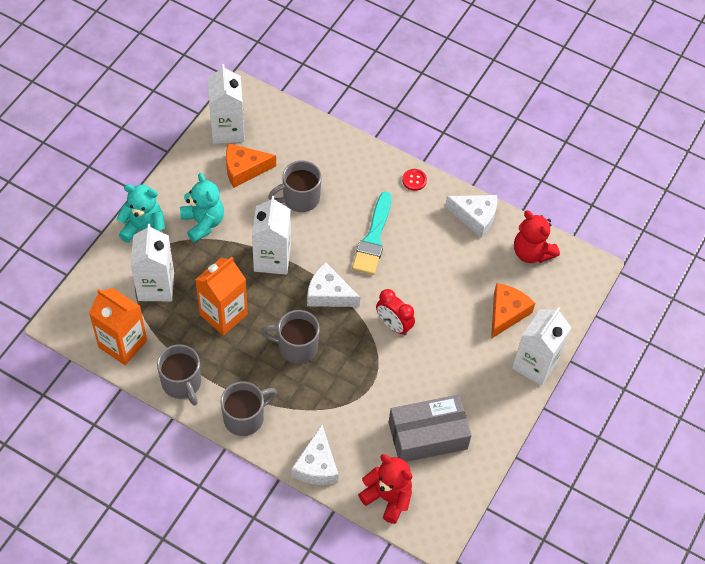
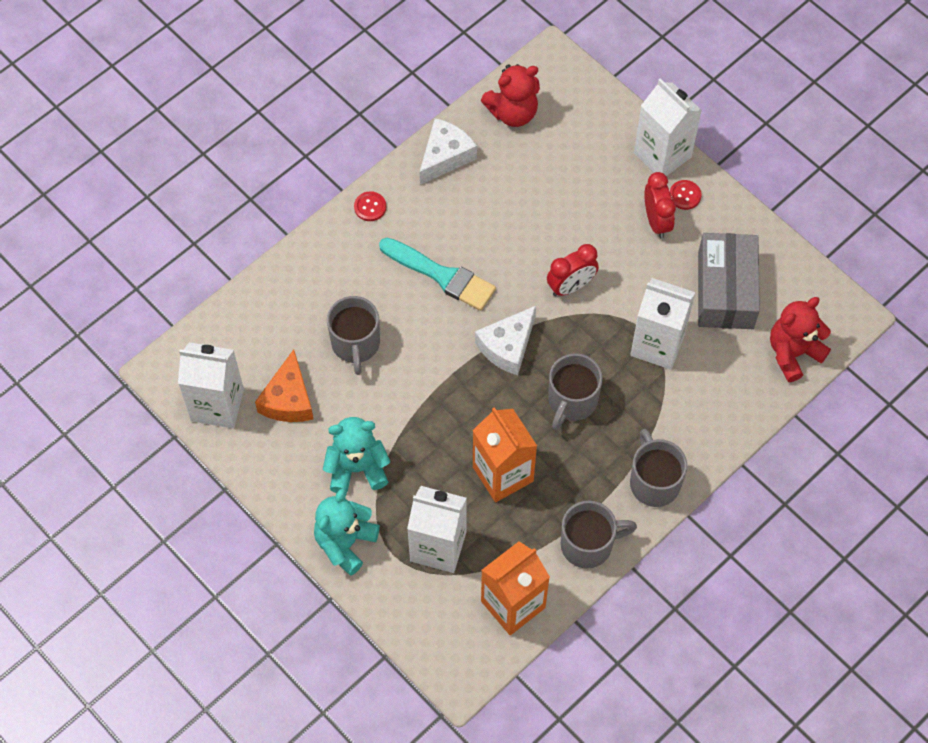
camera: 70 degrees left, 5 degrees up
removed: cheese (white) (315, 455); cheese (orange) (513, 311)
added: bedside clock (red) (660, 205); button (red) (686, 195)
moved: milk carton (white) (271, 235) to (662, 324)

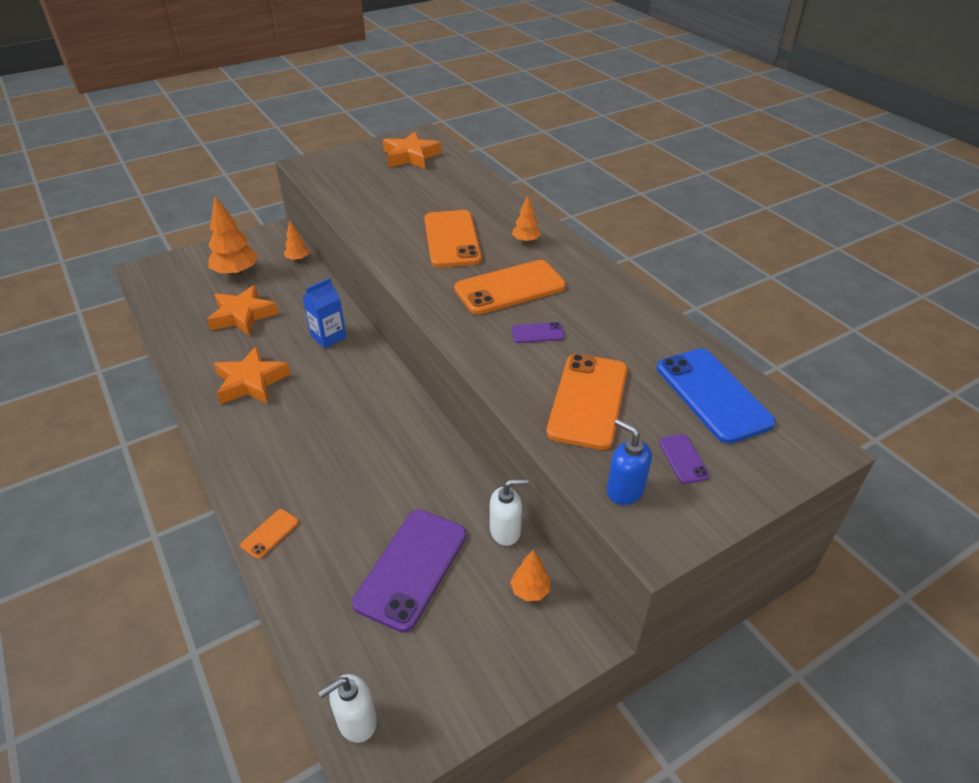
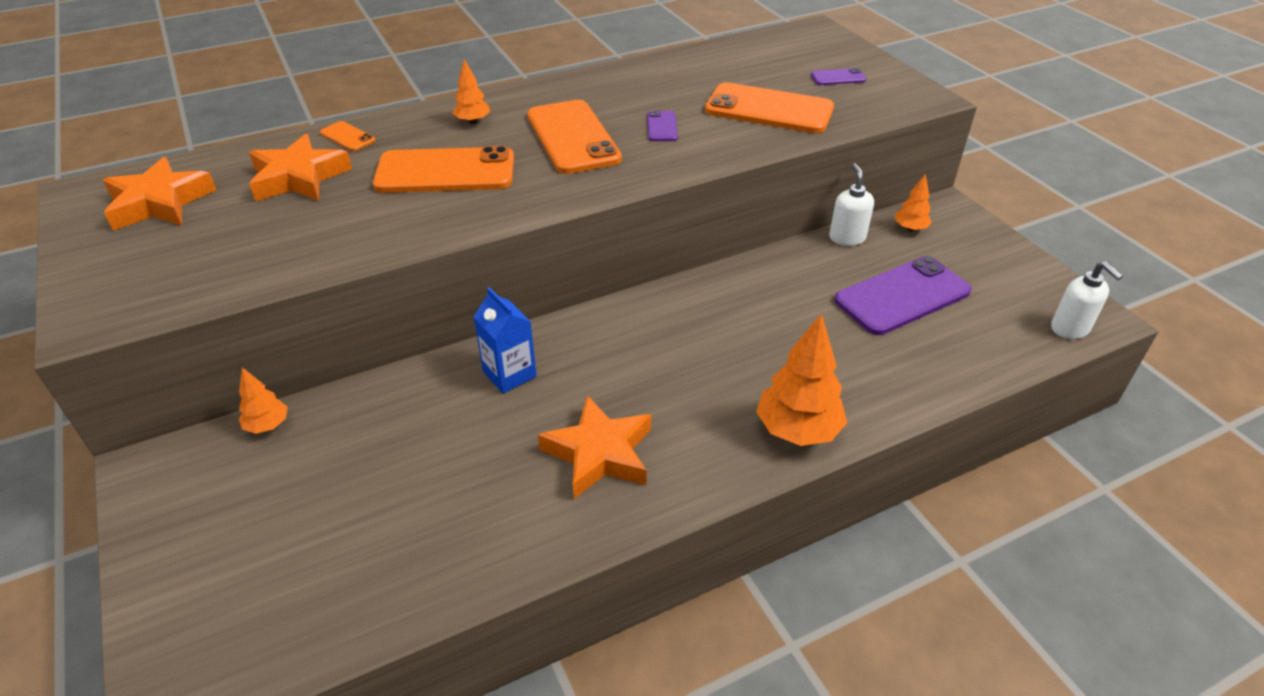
camera: 85 degrees left, 0 degrees up
removed: pump bottle (royal blue) (629, 462); phone (royal blue) (716, 396)
moved: star shape (orange) (243, 310) to (300, 167); toy tree (orange) (233, 236) to (801, 379); phone (orange) (269, 534) to (348, 136)
turned: phone (violet) (409, 571) = (903, 295) 60 degrees counterclockwise

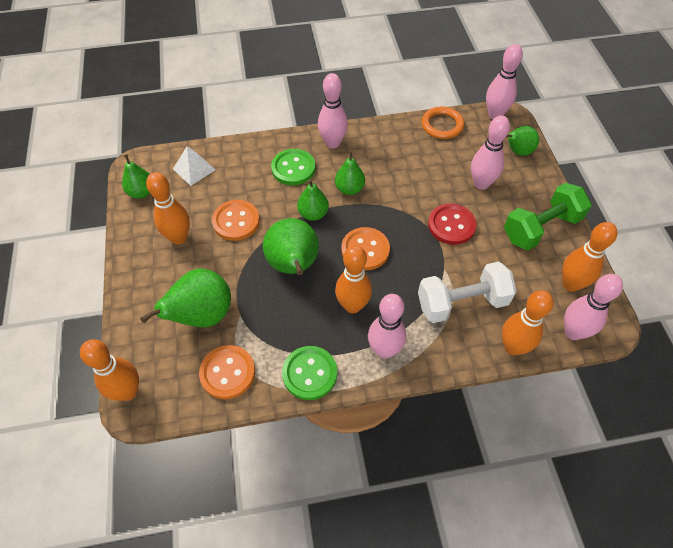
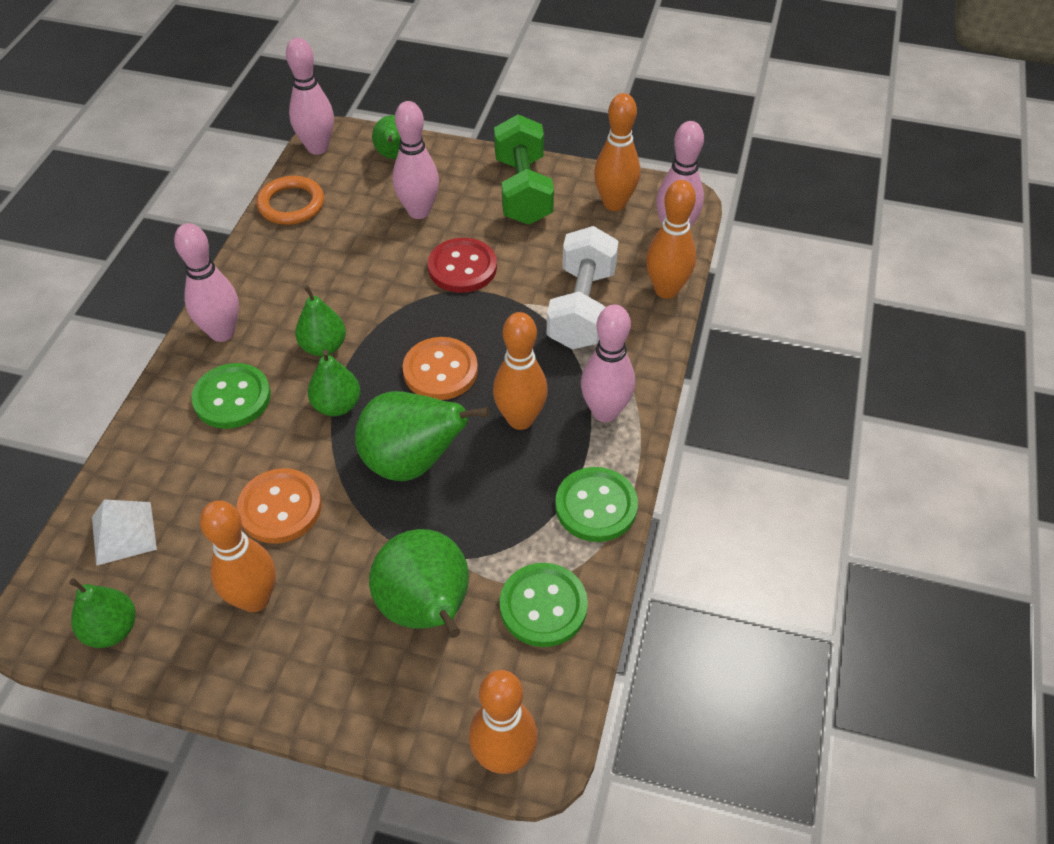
camera: 65 degrees left, 5 degrees down
recoloured: button (orange) (227, 372) to button (leaf-green) (544, 605)

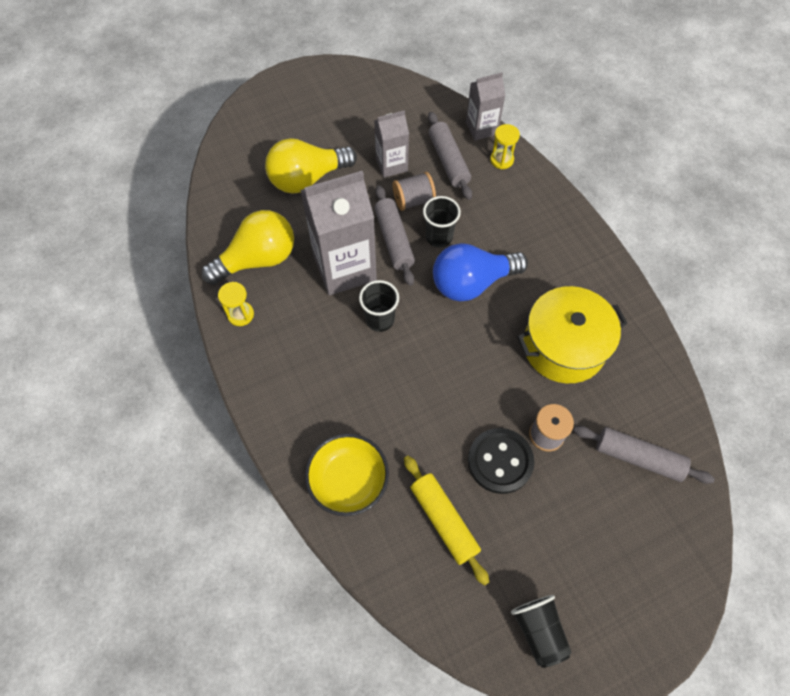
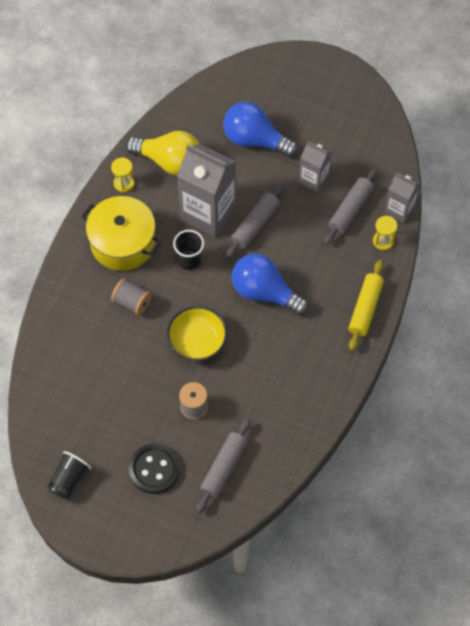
camera: 50 degrees right, 0 degrees up
removed: cup (jet-black) (442, 221)
moved: bowl (golden) (347, 475) to (197, 333); spool (gray) (414, 191) to (131, 297); dough roller (golden) (446, 521) to (366, 305); button (jet-black) (501, 461) to (154, 468); stockpot (golden) (572, 334) to (121, 233)
recoloured: lightbulb (golden) (311, 166) to lightbulb (royal blue) (260, 129)
turned: dough roller (gray) (644, 455) = (223, 465) 45 degrees clockwise

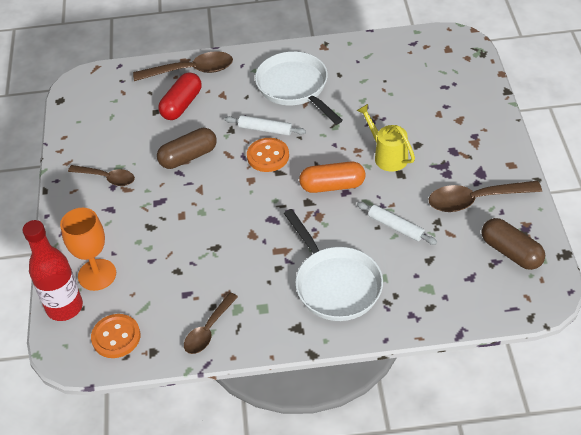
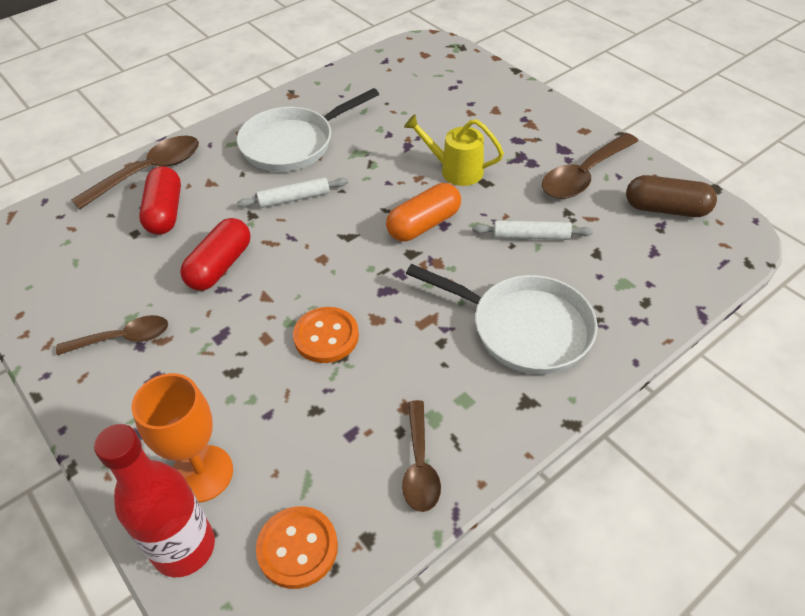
camera: 35 degrees left, 0 degrees up
moved: button (orange) (268, 155) to (326, 335)
recoloured: capsule (brown) (187, 148) to capsule (red) (215, 254)
turned: skillet (white) (299, 88) = (308, 130) 60 degrees counterclockwise

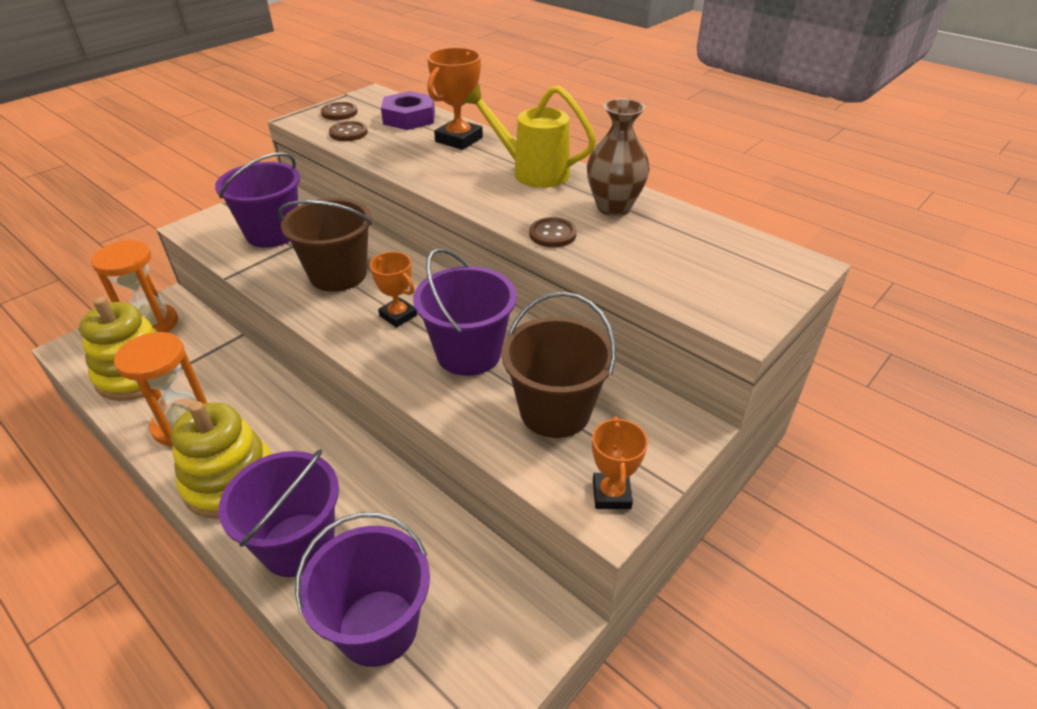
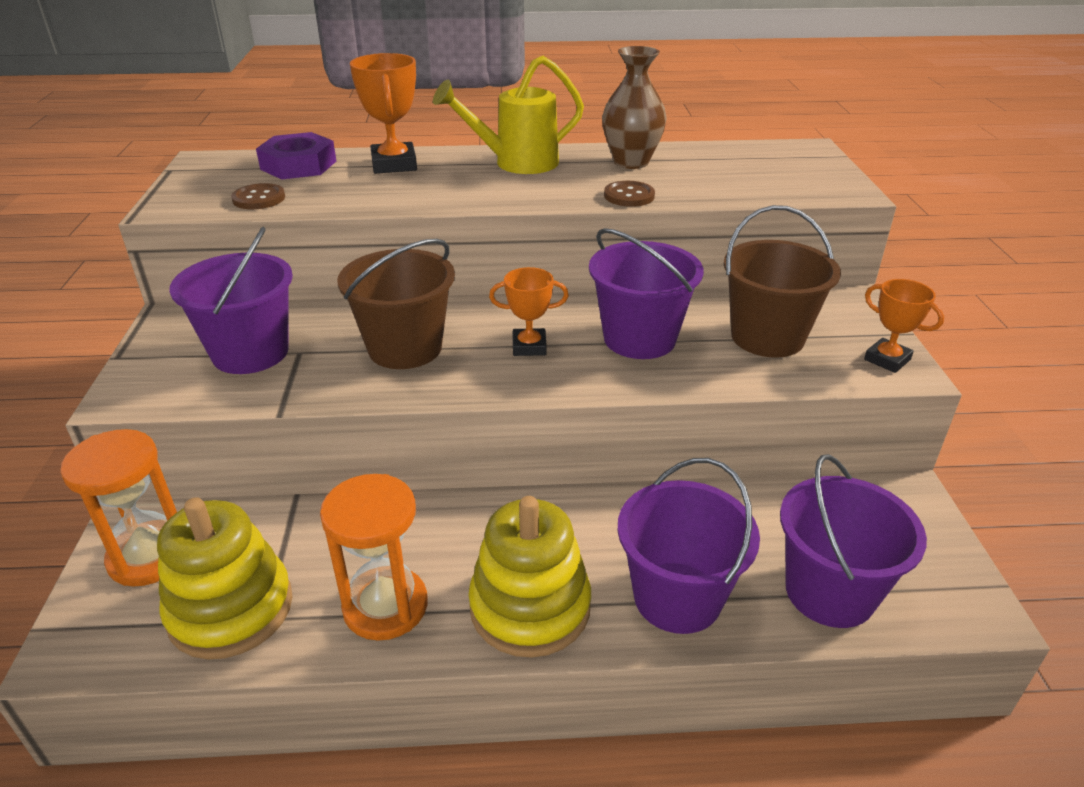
camera: 45 degrees left, 5 degrees down
removed: button (brown) (339, 111)

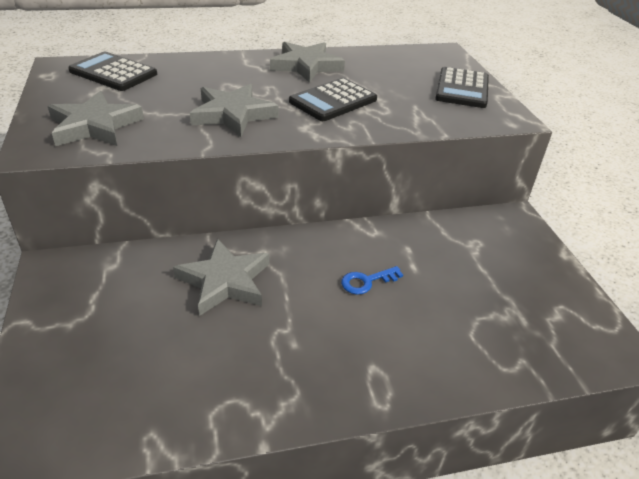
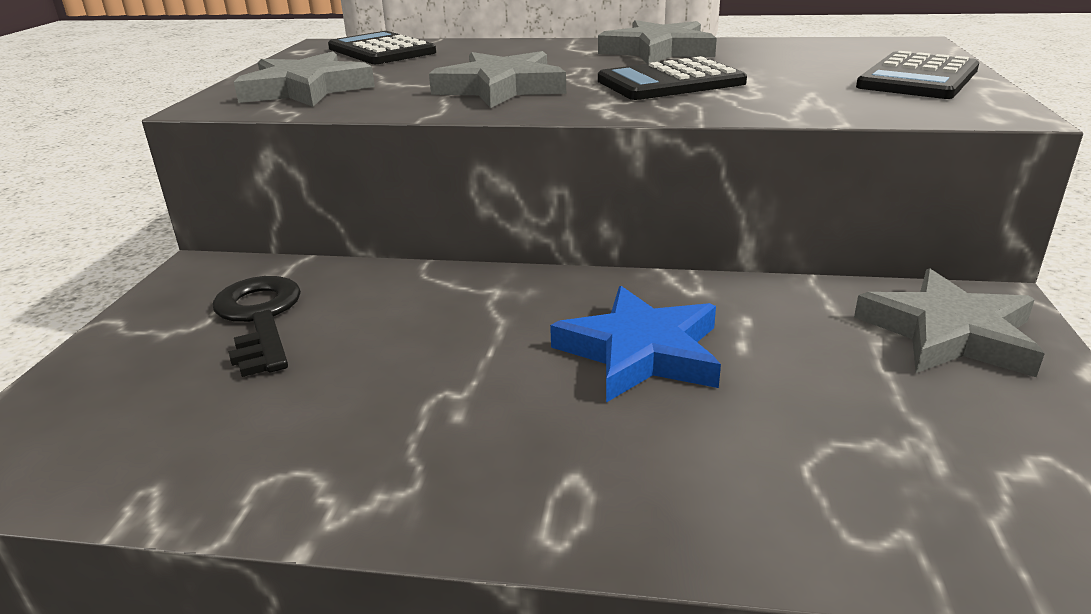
camera: 25 degrees right, 10 degrees down
added: key (jet-black) (256, 326)
moved: star shape (gray) (221, 277) to (949, 322)
replaced: key (royal blue) (372, 280) to star shape (royal blue) (635, 344)

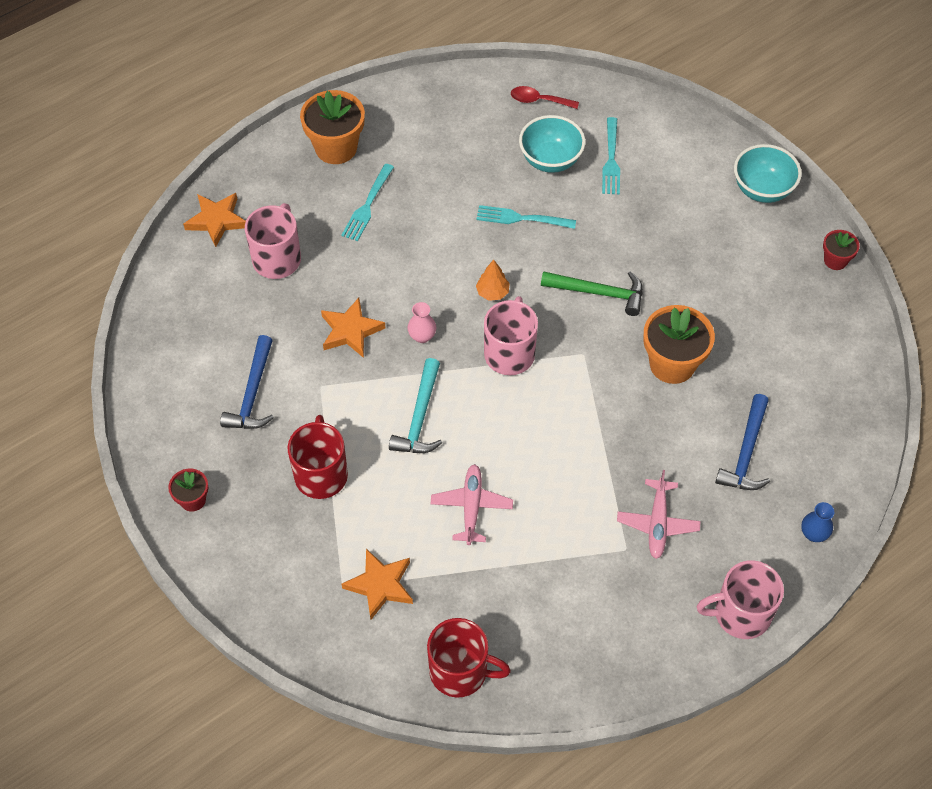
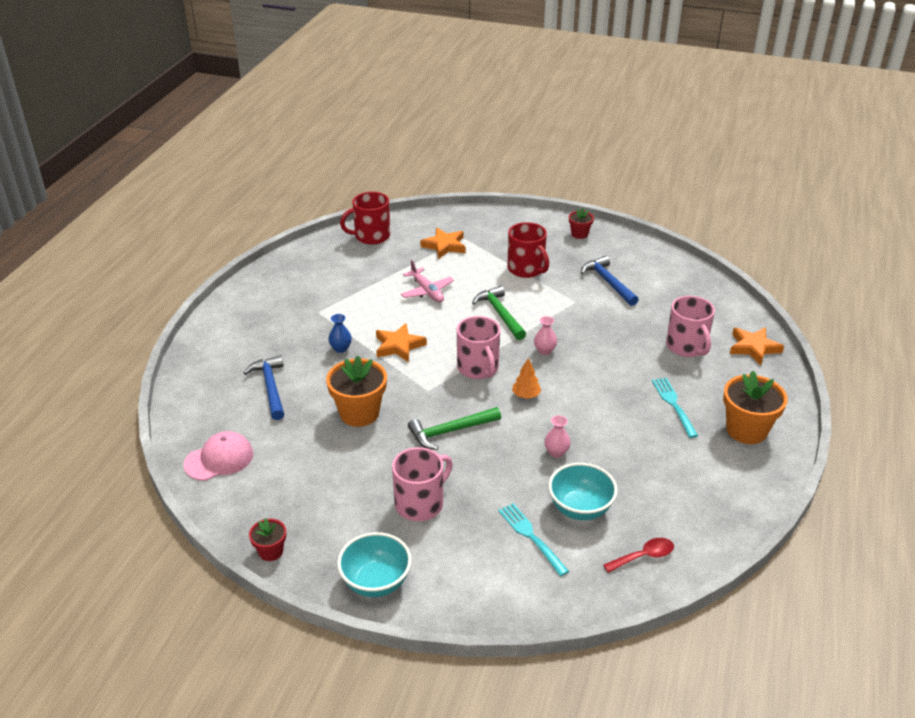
camera: 145 degrees right, 20 degrees down
removed: plane (pink) (659, 514)
added: baseball cap (pink) (218, 456)
moved: star shape (orange) (353, 328) to (401, 342); mug (pink) (740, 599) to (422, 484); flower vase (royal blue) (817, 522) to (340, 333)
replaced: table fork (aqua) (526, 217) to flower vase (pink) (557, 436)
recoloured: hammer (aqua) (415, 405) to hammer (leaf-green) (499, 313)

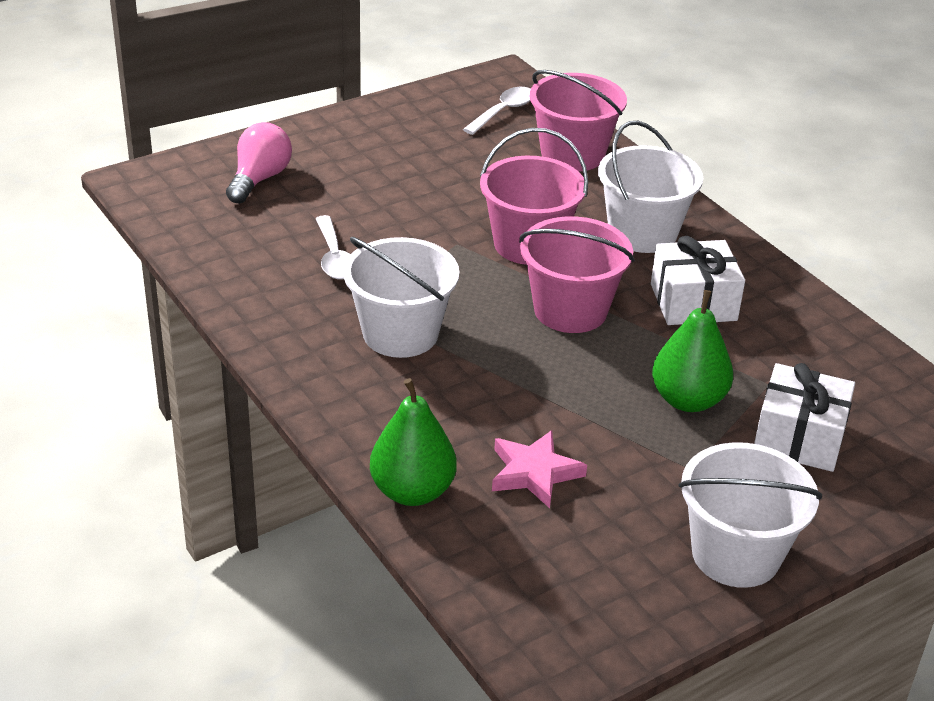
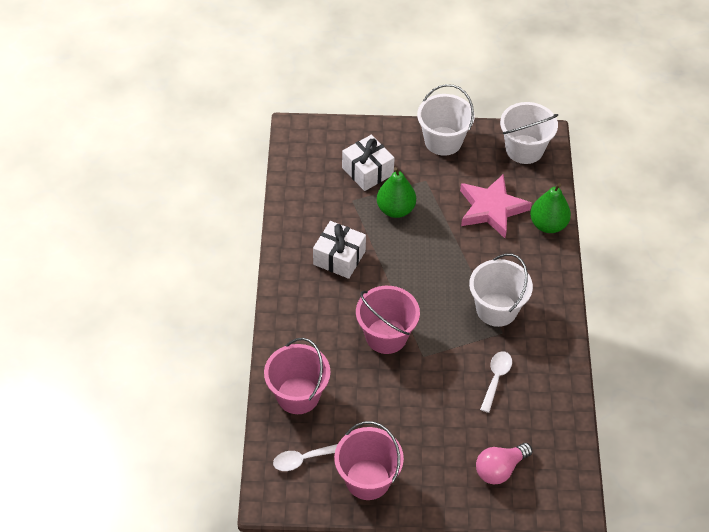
camera: 145 degrees left, 15 degrees up
moved: pail (pink) (577, 274) to (369, 460); pail (white) (650, 187) to (529, 133)
resized: star shape (pink) (539, 469) = (496, 206) x1.61

